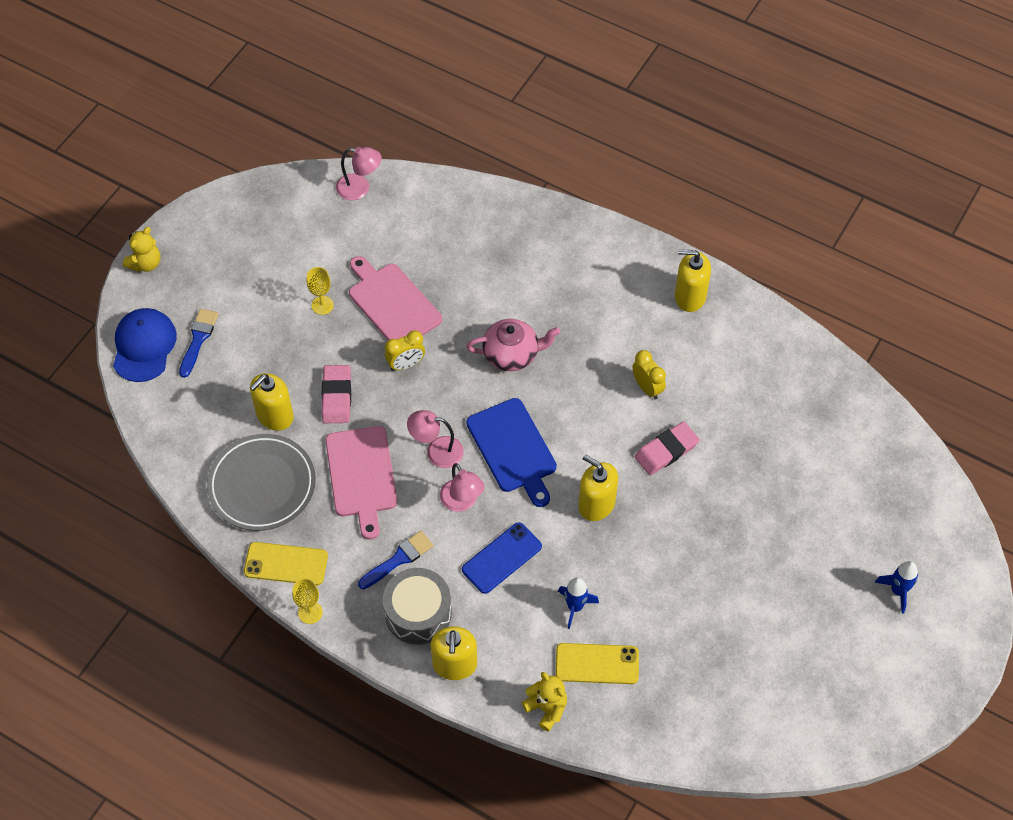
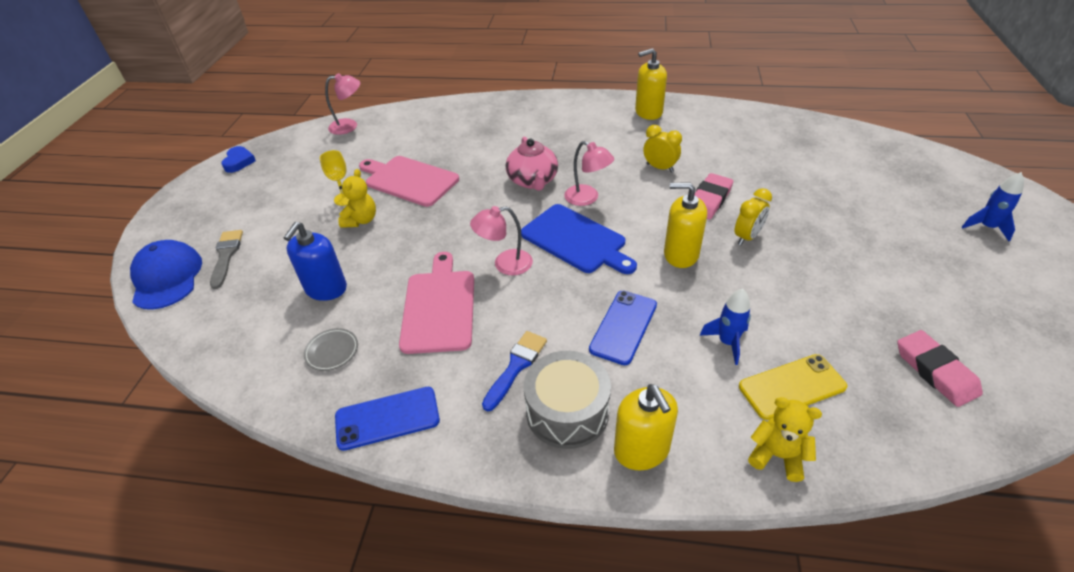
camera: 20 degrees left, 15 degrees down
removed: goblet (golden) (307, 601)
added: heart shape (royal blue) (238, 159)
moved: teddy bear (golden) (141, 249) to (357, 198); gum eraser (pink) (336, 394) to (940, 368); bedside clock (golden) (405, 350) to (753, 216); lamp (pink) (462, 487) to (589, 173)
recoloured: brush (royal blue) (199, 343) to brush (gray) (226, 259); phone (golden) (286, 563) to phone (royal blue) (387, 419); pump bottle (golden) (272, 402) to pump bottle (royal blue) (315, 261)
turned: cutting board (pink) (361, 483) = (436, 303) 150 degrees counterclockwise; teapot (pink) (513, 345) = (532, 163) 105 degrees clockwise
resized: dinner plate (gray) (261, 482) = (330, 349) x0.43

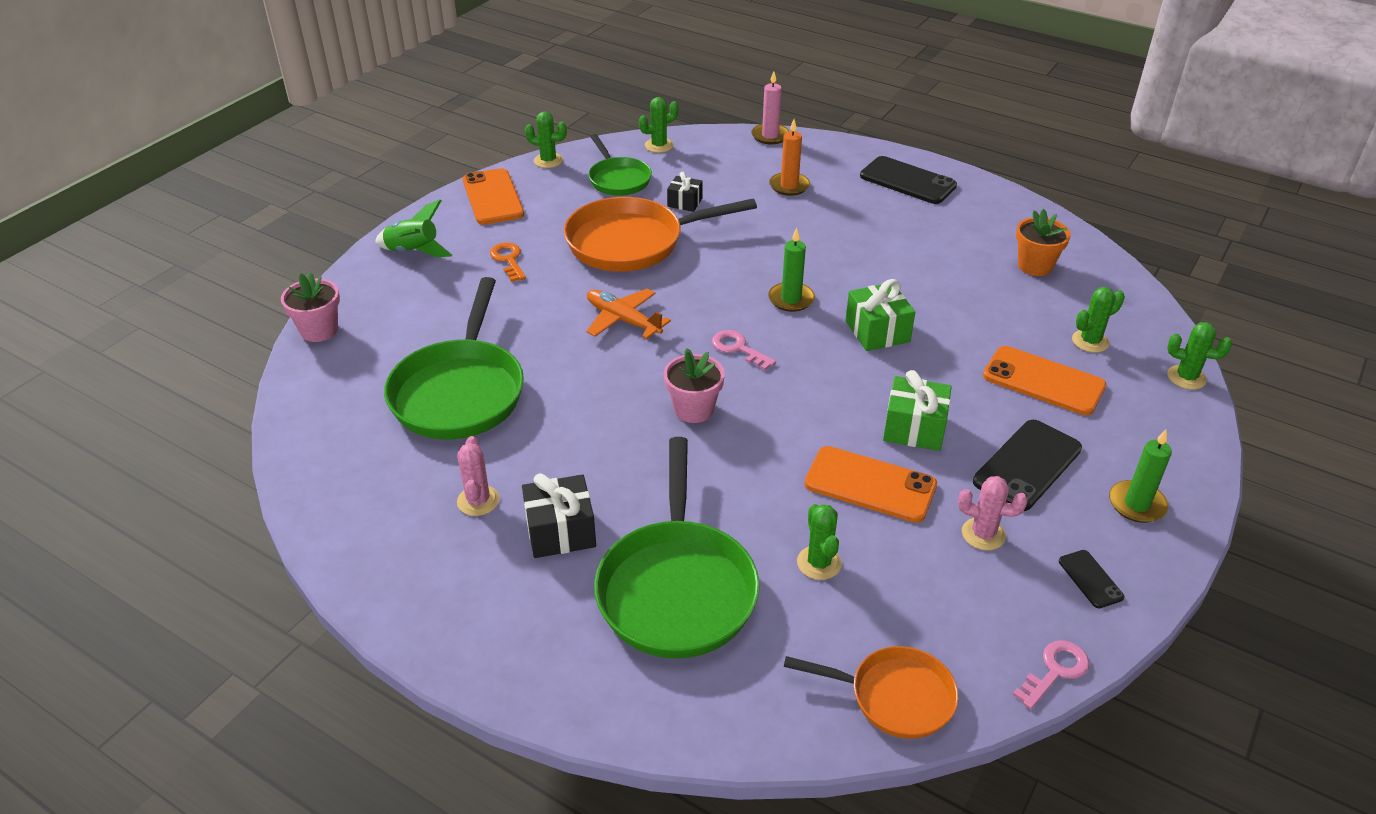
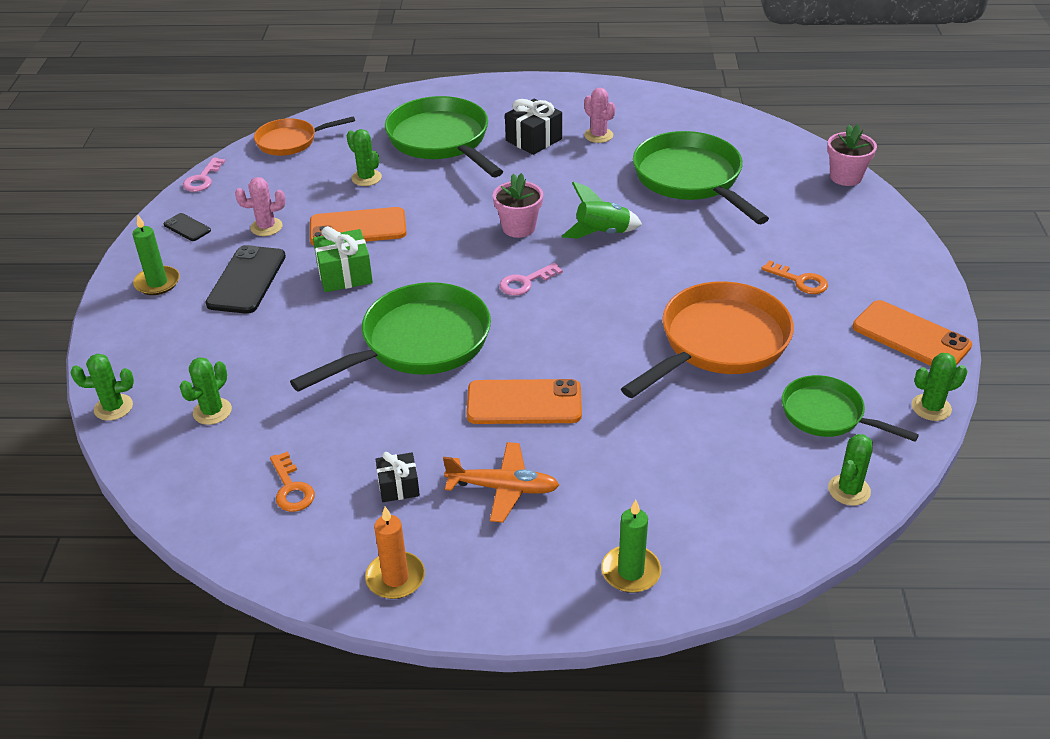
camera: 150 degrees right, 0 degrees up
removed: candle (pink) (770, 107); phone (jet-black) (908, 180)
moved: toy rocket (leaf-green) (413, 228) to (602, 210); plane (orange) (628, 314) to (501, 482); gift (jet-black) (685, 192) to (398, 477); candle (leaf-green) (791, 270) to (631, 546); candle (orange) (789, 157) to (395, 553); phone (orange) (1044, 380) to (524, 401)
replaced: gift (leaf-green) (880, 315) to skillet (leaf-green) (390, 337); potted plant (orange) (1043, 242) to key (orange) (292, 481)
turned: key (pink) (744, 350) = (531, 279) 135 degrees clockwise

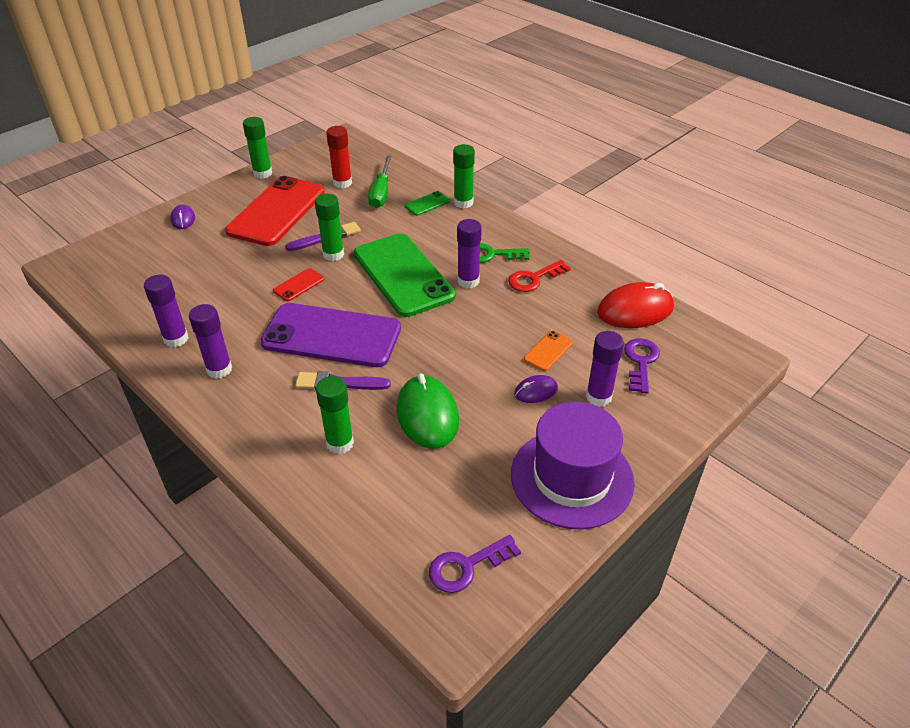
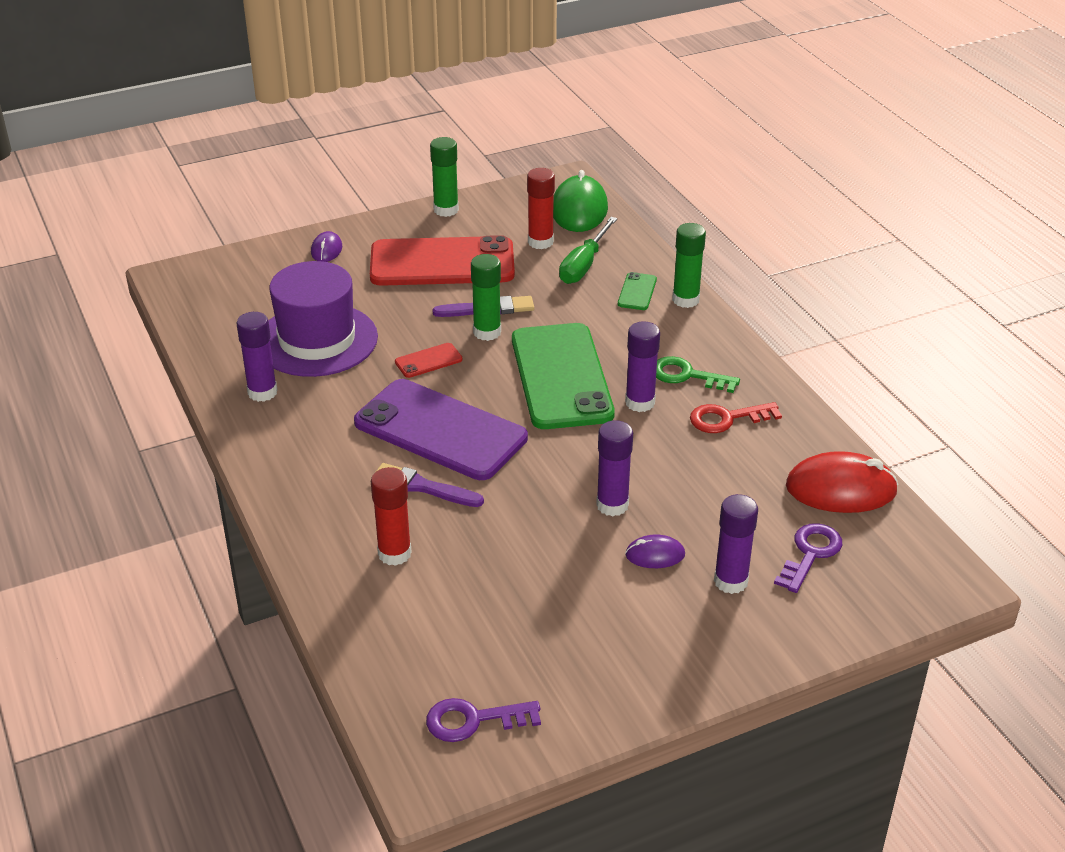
camera: 20 degrees right, 5 degrees down
removed: phone (orange) (548, 351)
moved: glue stick (violet) (210, 341) to (614, 468); mouse (leaf-green) (428, 411) to (580, 201); hat (violet) (573, 465) to (323, 319)
recoloured: glue stick (leaf-green) (335, 415) to glue stick (red) (391, 516)
turned: phone (red) (275, 211) = (442, 260) 45 degrees clockwise; phone (leaf-green) (427, 203) = (637, 291) 60 degrees counterclockwise

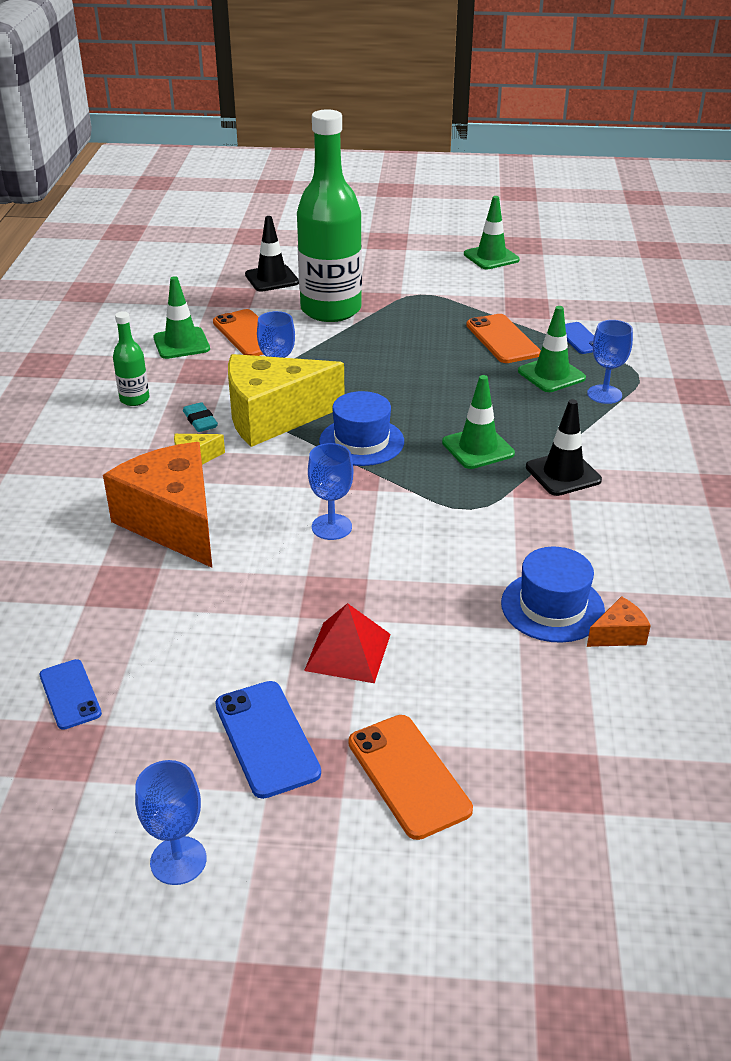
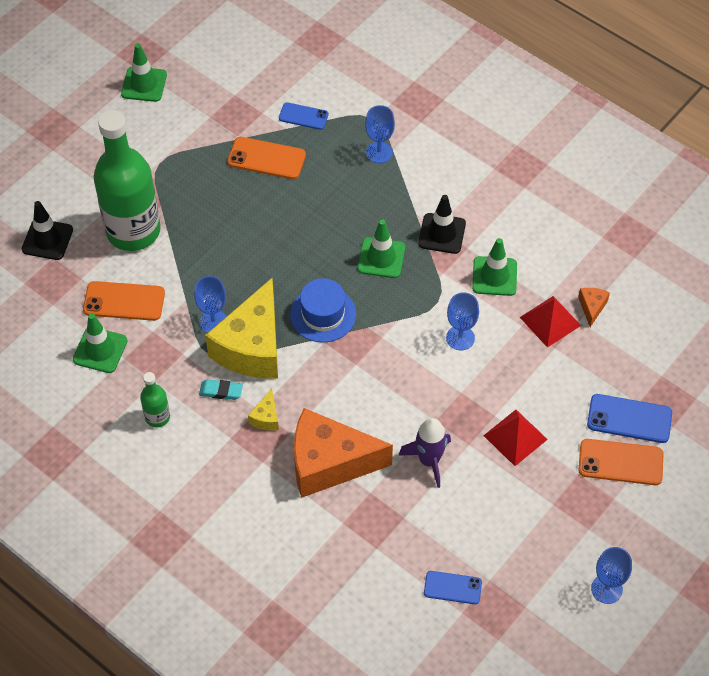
camera: 55 degrees left, 20 degrees up
added: toy rocket (violet) (425, 453)
moved: phone (royal blue) (268, 740) to (629, 418); goblet (royal blue) (330, 491) to (462, 321); safety cone (leaf-green) (552, 349) to (494, 267)
replaced: hat (royal blue) (553, 595) to pyramid shape (red) (550, 322)

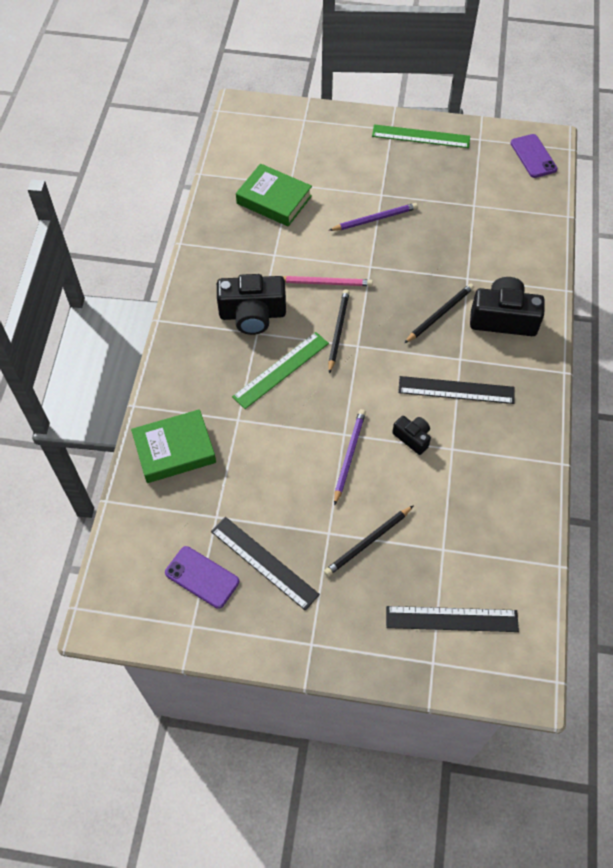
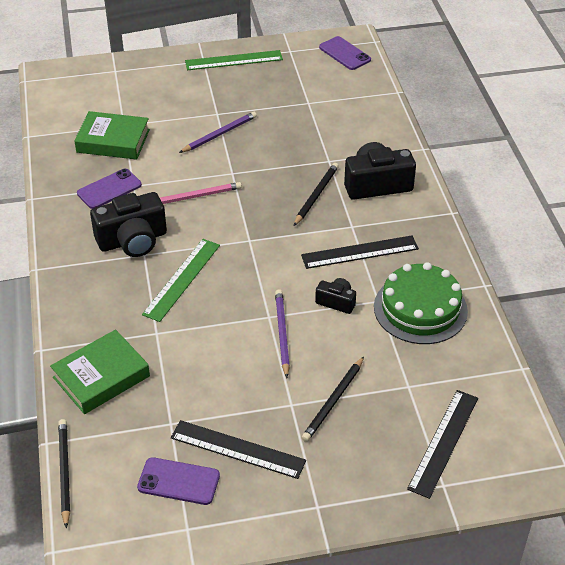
camera: 20 degrees left, 15 degrees down
added: phone (violet) (109, 189); gateau (leaf-green) (421, 303)
moved: lead pencil (jet-black) (339, 331) to (64, 473)
turned: straightedge (jet-black) (452, 619) = (442, 444) 45 degrees counterclockwise

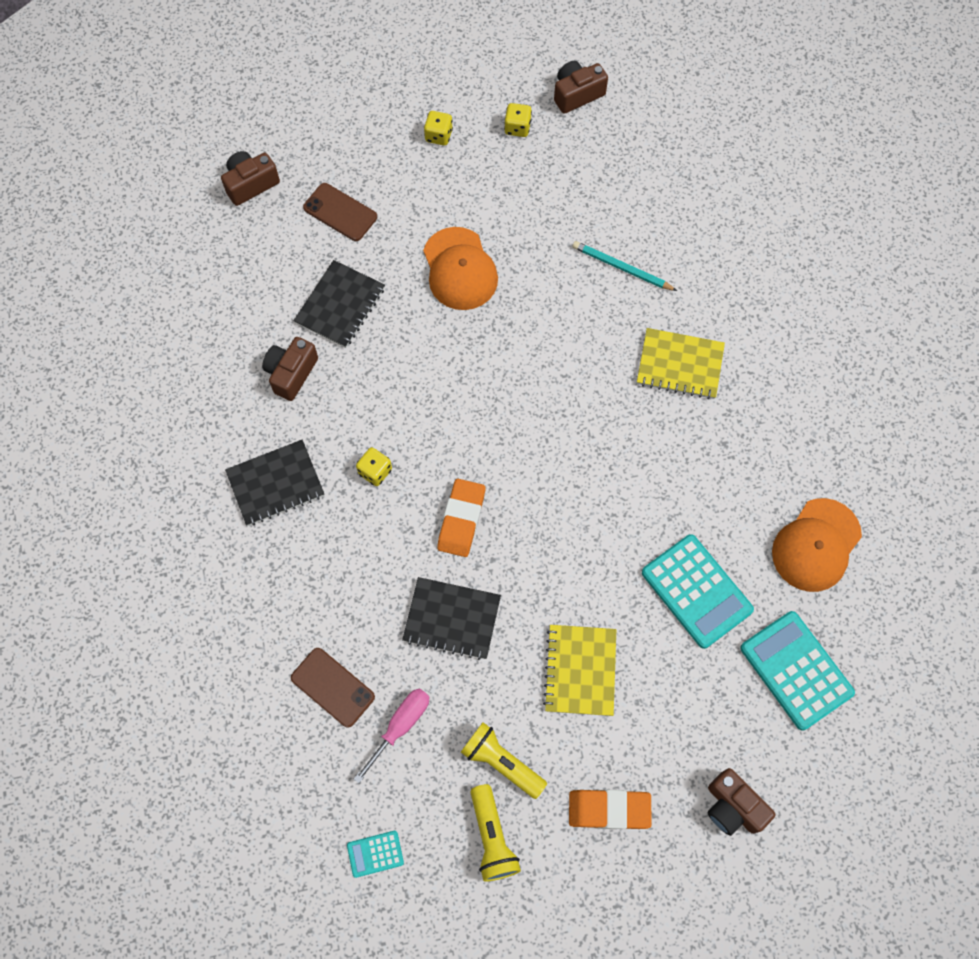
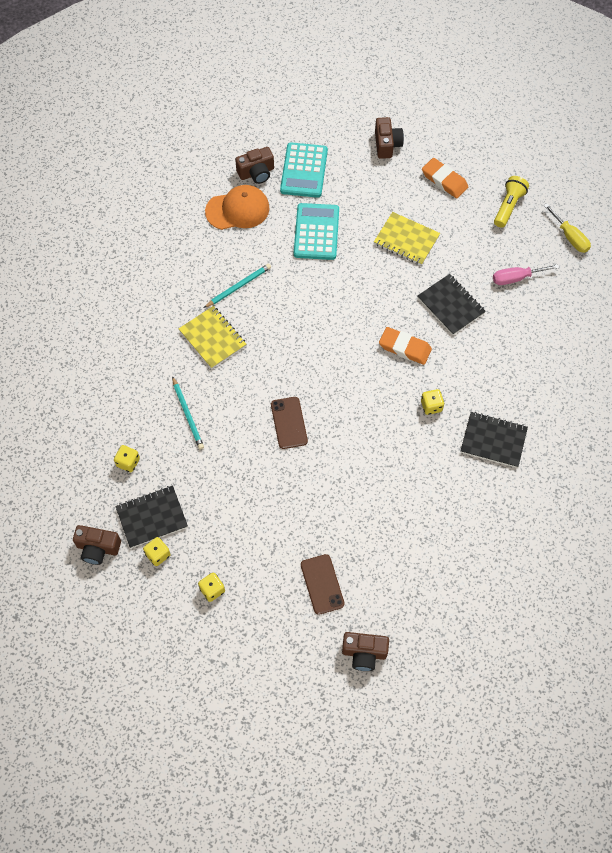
camera: 140 degrees left, 5 degrees down
removed: baseball cap (orange) (460, 268); flashlight (golden) (504, 760)
added: dice (golden) (127, 458); lead pencil (aqua) (237, 286)
moved: photo camera (brown) (290, 369) to (254, 165); phone (brown) (333, 688) to (289, 423); exercise book (jet-black) (339, 304) to (151, 516)
replaced: pocket calculator (aqua) (375, 854) to screwdriver (golden) (567, 228)
turned: gum eraser (orange) (461, 518) = (405, 346) 60 degrees clockwise; exercise book (golden) (579, 670) = (407, 238) 75 degrees clockwise

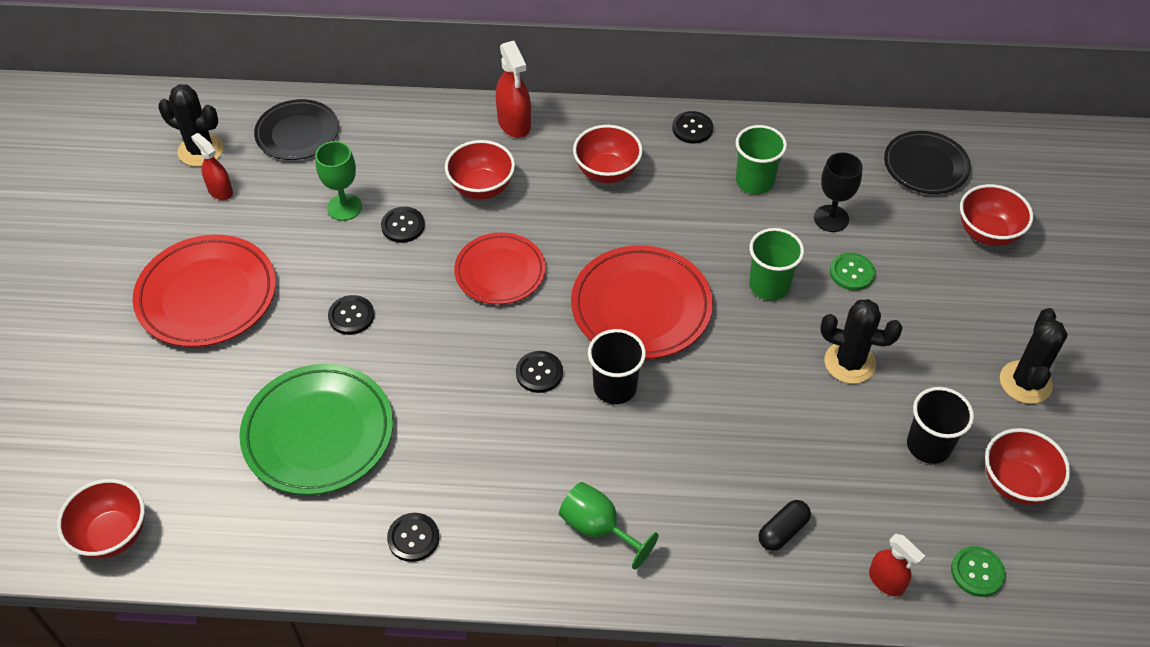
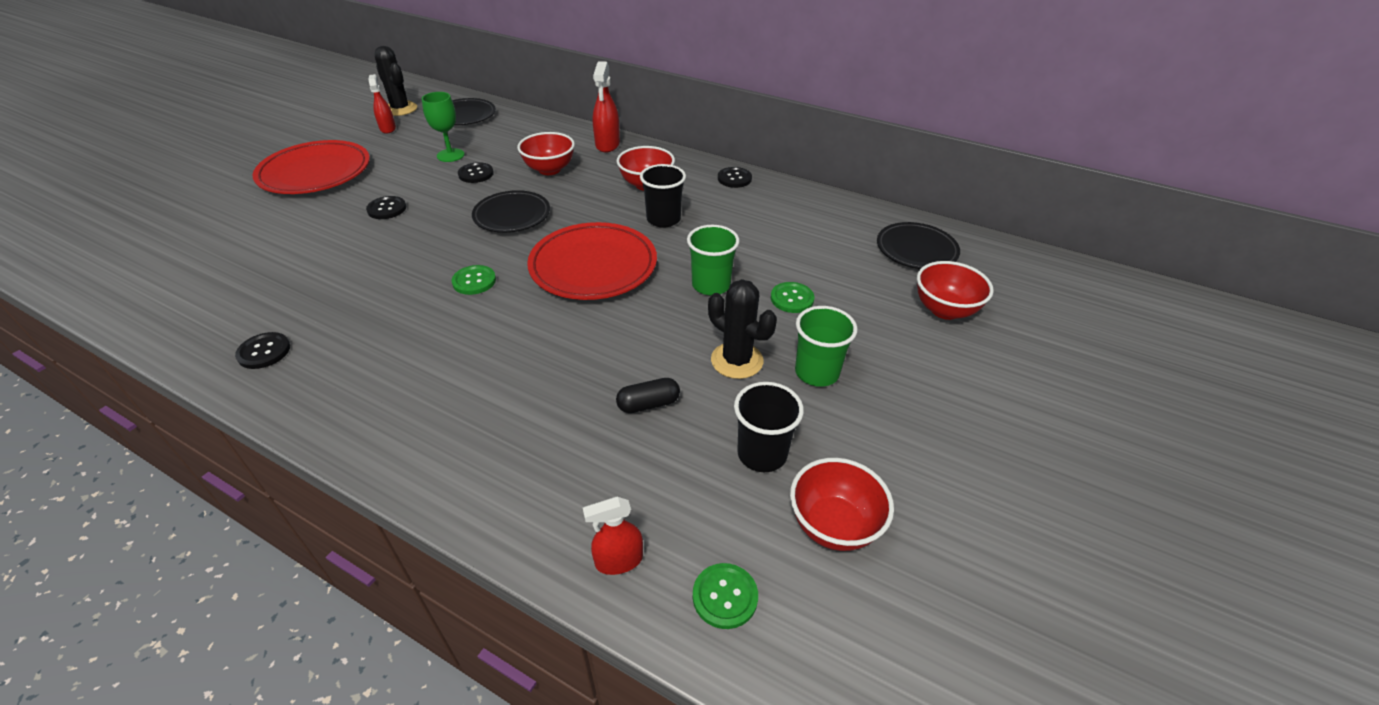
camera: 25 degrees right, 10 degrees down
removed: bowl (red) (101, 519); dinner plate (leaf-green) (316, 429); goblet (leaf-green) (609, 525); goblet (jet-black) (838, 192); saguaro cactus (jet-black) (1034, 356)
moved: cup (jet-black) (617, 366) to (663, 196); cup (leaf-green) (761, 159) to (826, 346); capsule (jet-black) (785, 525) to (648, 395)
recoloured: dinner plate (red) (500, 268) to dinner plate (jet-black) (511, 211); button (jet-black) (539, 372) to button (leaf-green) (474, 280)
turned: spray bottle (red) (897, 565) = (613, 536) 90 degrees clockwise

